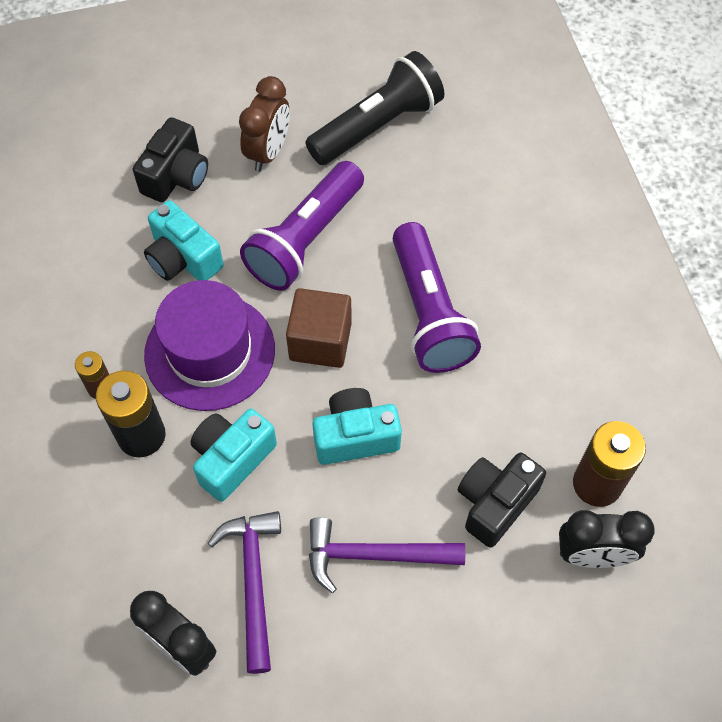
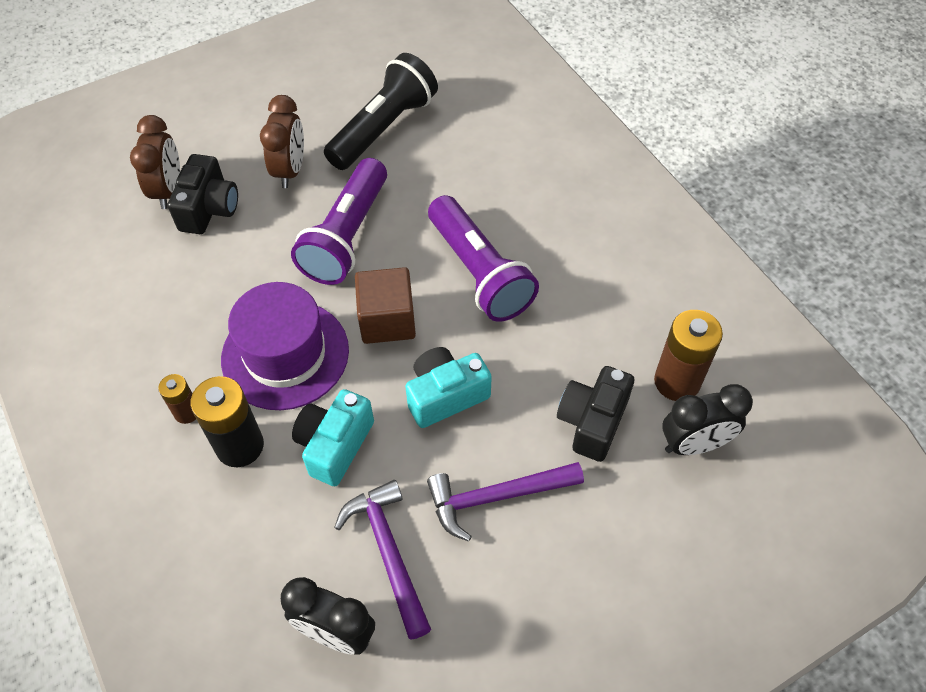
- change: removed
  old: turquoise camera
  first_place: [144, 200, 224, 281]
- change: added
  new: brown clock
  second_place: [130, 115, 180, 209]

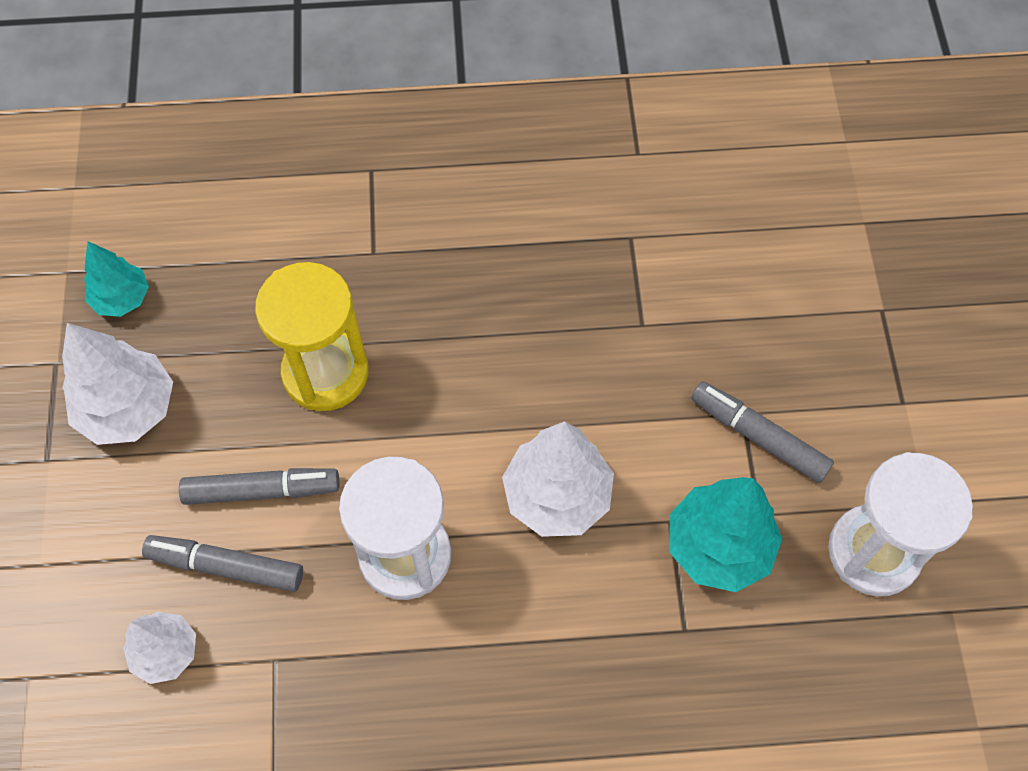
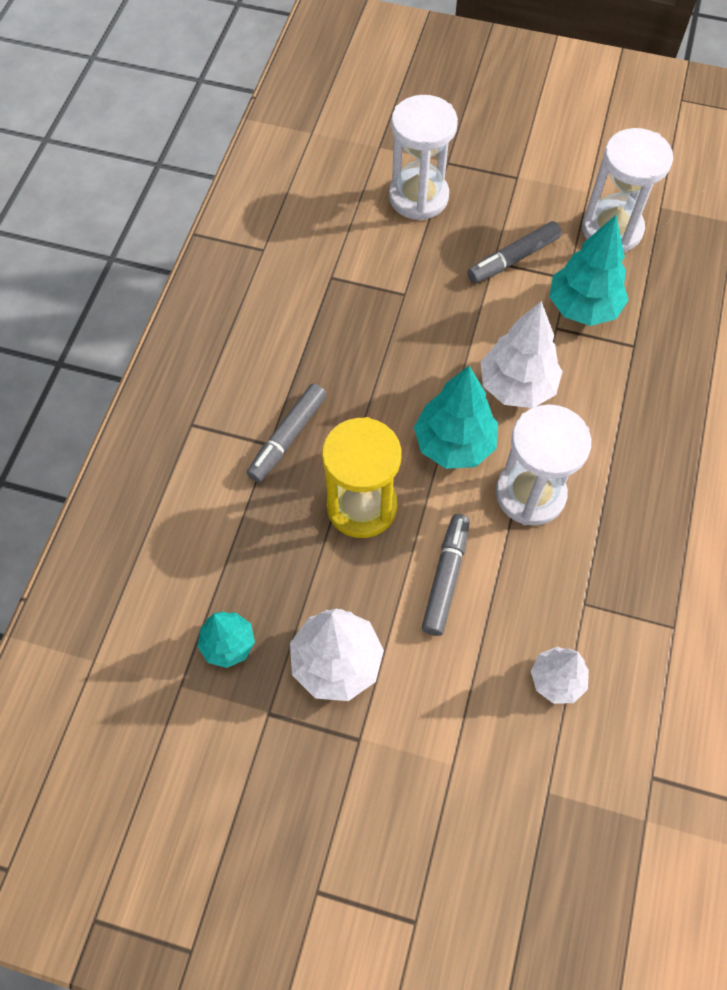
- change: added
  new: white hourglass
  second_place: [389, 95, 458, 221]
- change: added
  new: turquoise tree
  second_place: [414, 366, 498, 469]
- change: moved
  old: grey marker
  first_place: [142, 535, 303, 592]
  second_place: [247, 384, 327, 482]

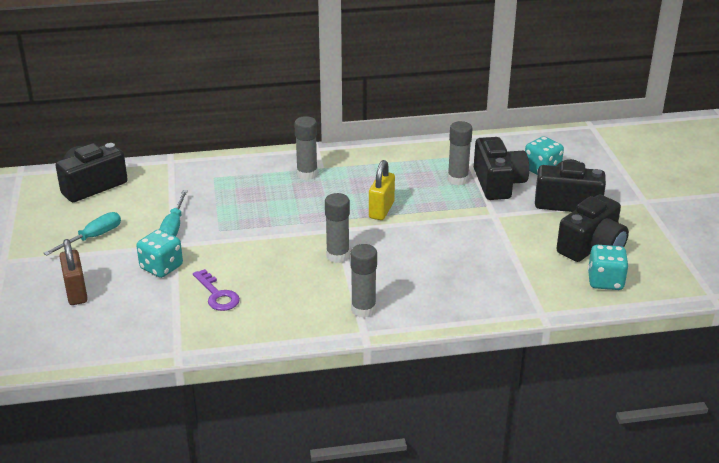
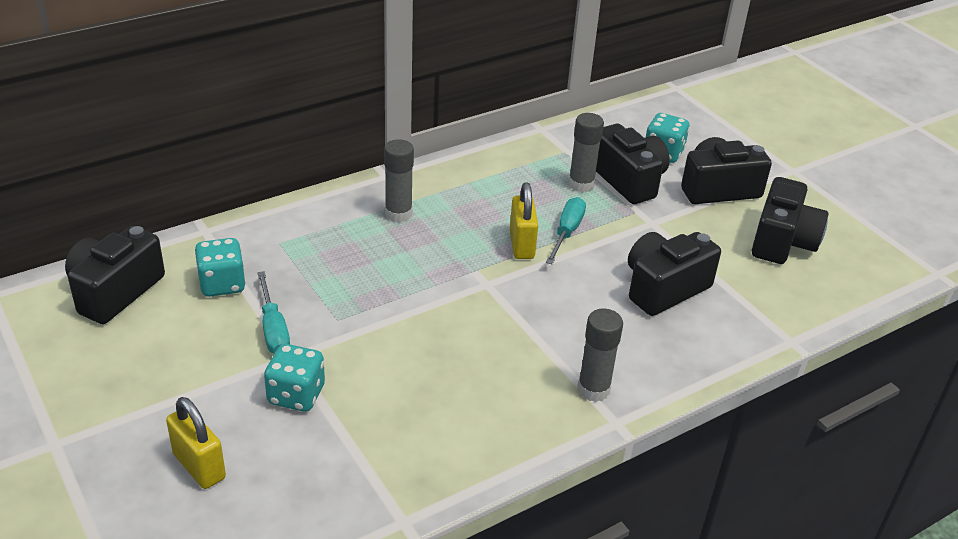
- change: removed
  old: purple key
  first_place: [193, 269, 240, 311]
- change: removed
  old: grey glue stick
  first_place: [325, 193, 350, 263]
- change: added
  new: black camera
  second_place: [628, 232, 721, 316]
- change: moved
  old: turquoise screwdriver
  first_place: [44, 212, 121, 256]
  second_place: [546, 197, 586, 264]
- change: moved
  old: turquoise dice
  first_place: [588, 245, 629, 290]
  second_place: [195, 238, 246, 297]
- change: recoloured
  old: brown padlock
  new: yellow padlock
  first_place: [59, 239, 88, 305]
  second_place: [166, 397, 226, 489]

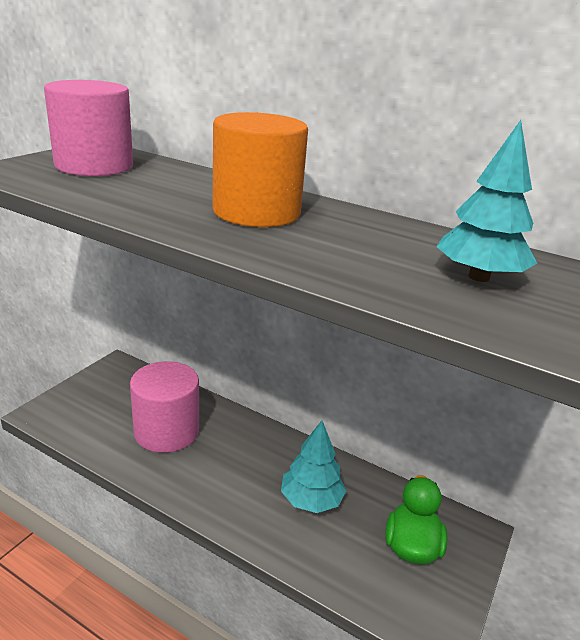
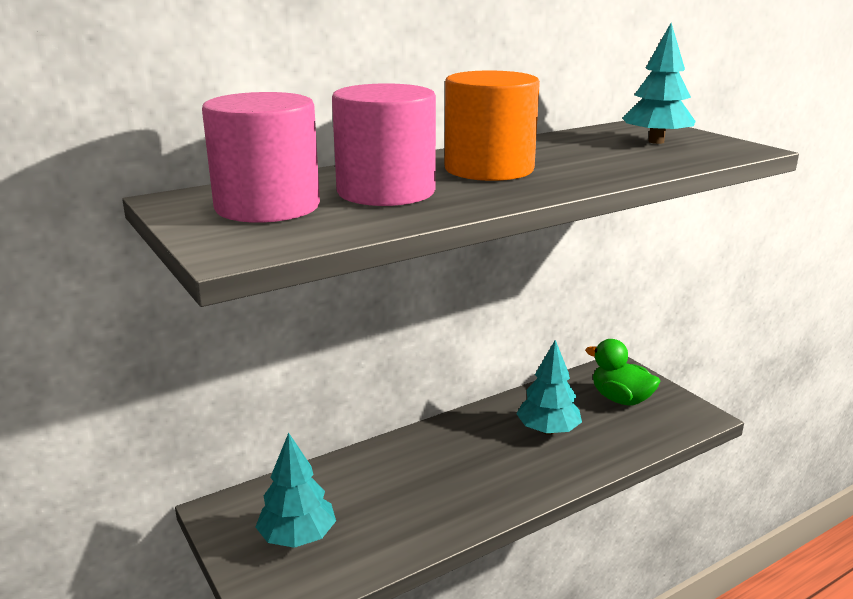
- change: added
  new: turquoise tree
  second_place: [256, 432, 336, 548]
- change: moved
  old: pink cylinder
  first_place: [130, 361, 199, 453]
  second_place: [332, 83, 436, 206]

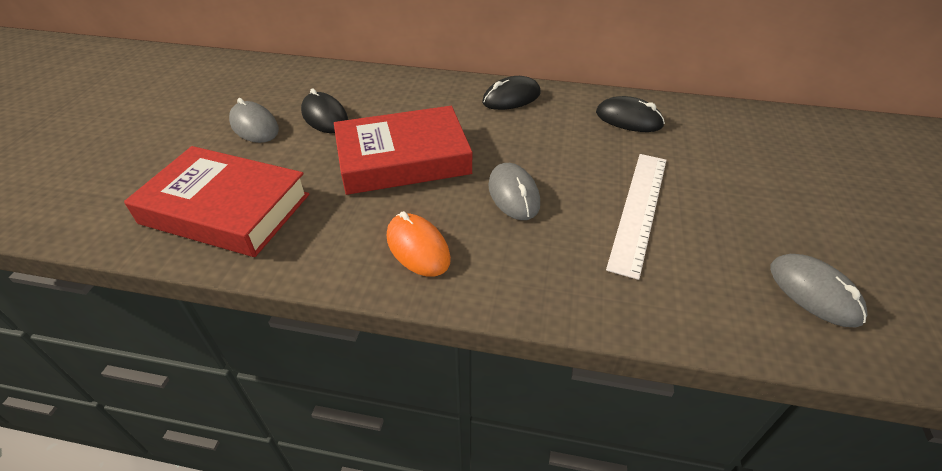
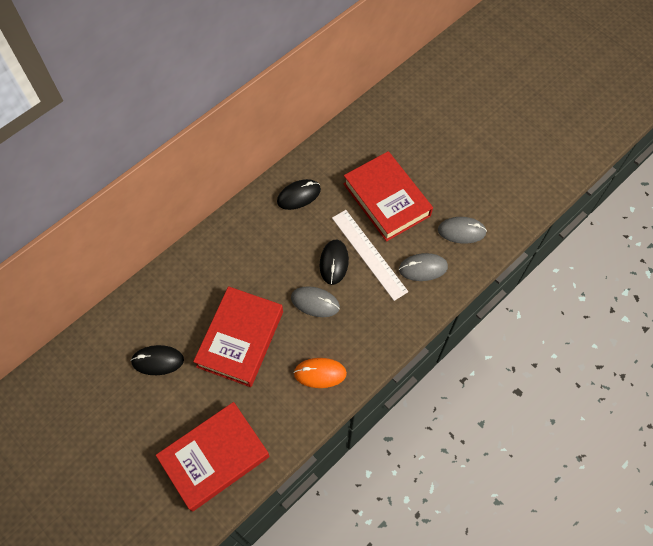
- change: added
  new: red book
  second_place: [344, 151, 433, 242]
- change: moved
  old: grey mouse
  first_place: [229, 98, 279, 143]
  second_place: [399, 253, 448, 281]
- change: moved
  old: black mouse
  first_place: [482, 76, 540, 110]
  second_place: [320, 239, 349, 285]

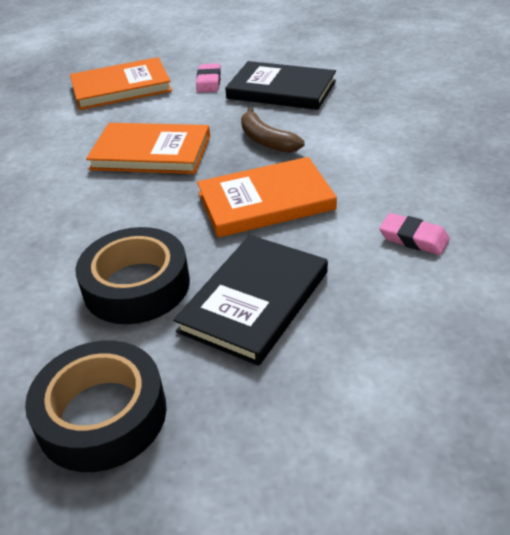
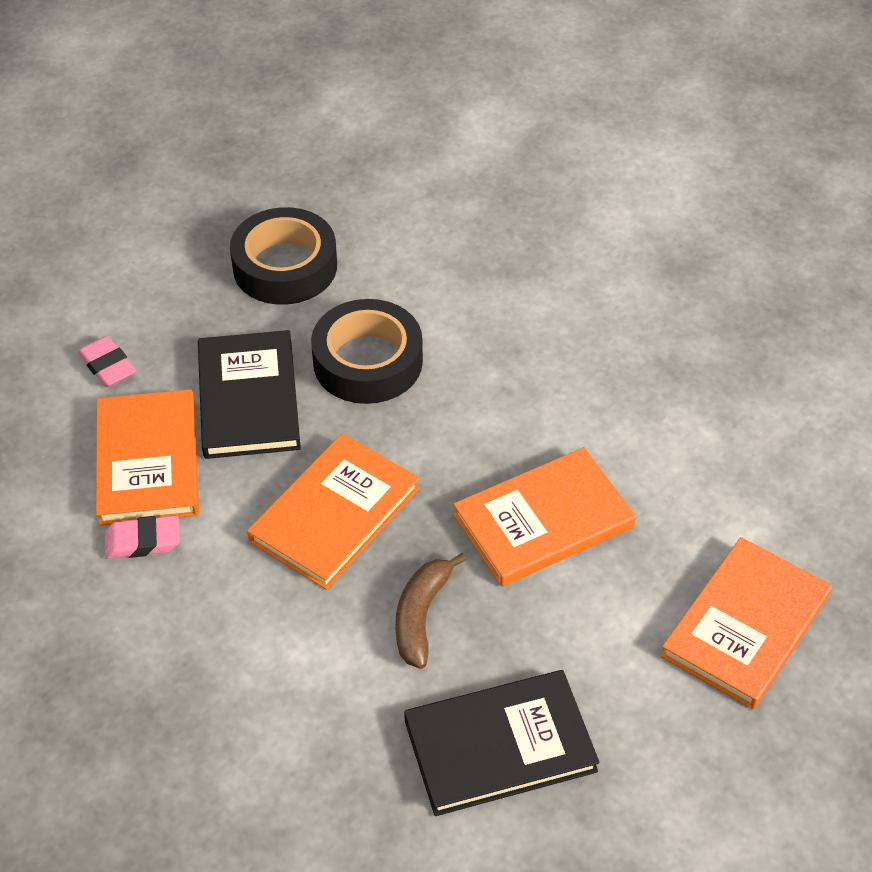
- change: added
  new: orange book
  second_place: [96, 389, 199, 525]
- change: moved
  old: pink eraser
  first_place: [196, 63, 221, 93]
  second_place: [78, 336, 136, 387]
- change: turned
  old: brown banana
  first_place: [241, 107, 305, 153]
  second_place: [395, 553, 466, 669]
  degrees: -90

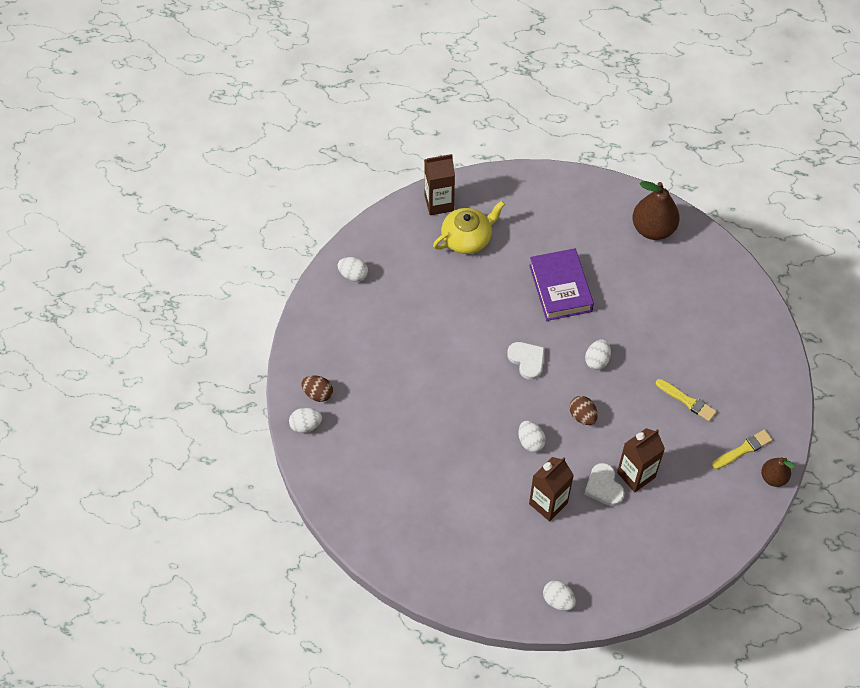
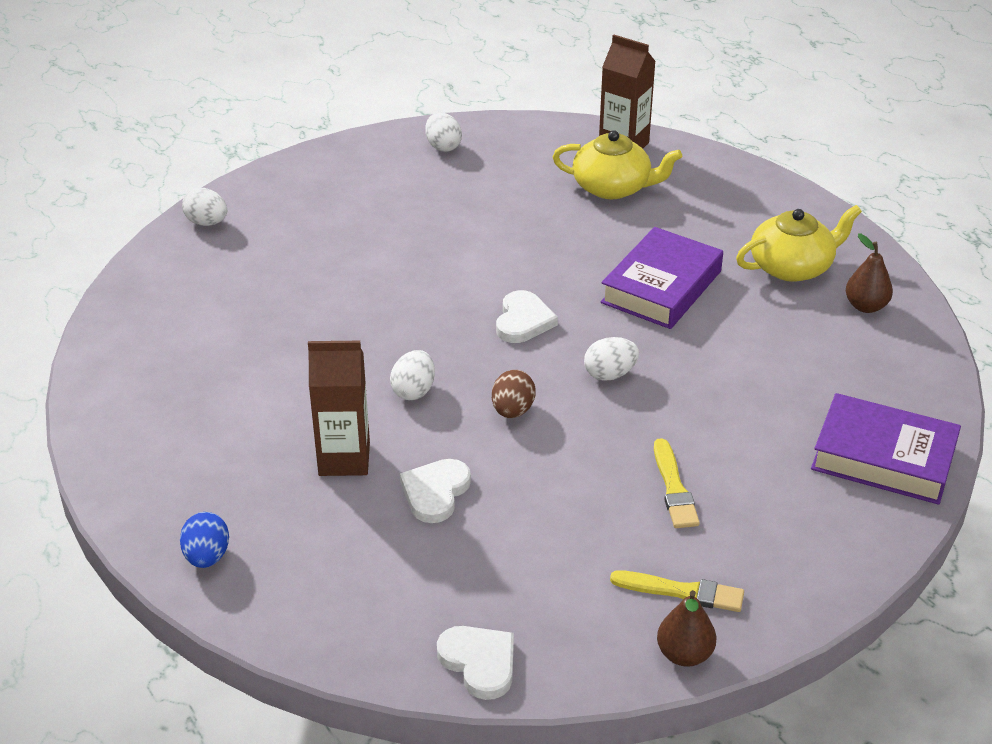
- change: removed
  old: brown egg
  first_place: [301, 375, 333, 402]
- change: removed
  old: brown carton
  first_place: [617, 428, 665, 492]
- change: added
  new: white heart
  second_place: [437, 626, 514, 700]
- change: added
  new: yellow teapot
  second_place: [736, 205, 862, 282]
- change: added
  new: purple book
  second_place: [811, 393, 961, 505]
- change: recoloured
  old: white egg
  new: blue egg
  first_place: [543, 580, 576, 611]
  second_place: [180, 512, 229, 568]
- change: resized
  old: brown pear
  first_place: [633, 181, 680, 240]
  second_place: [846, 233, 893, 313]
  factor: 0.57

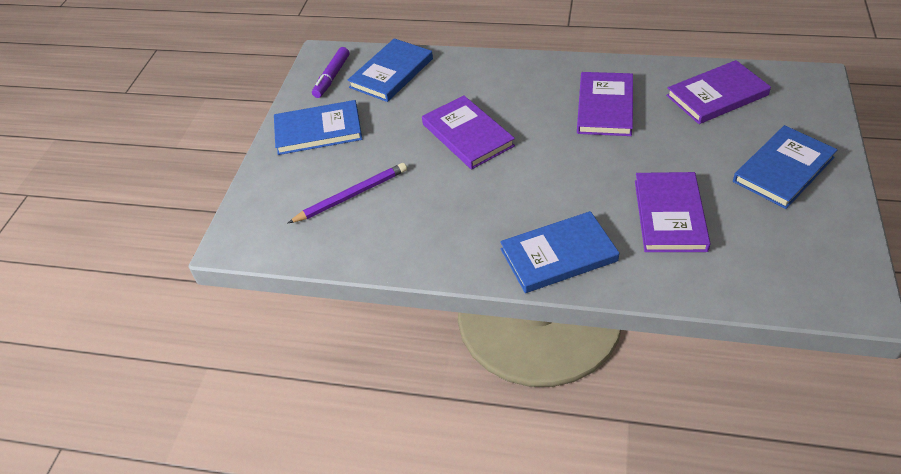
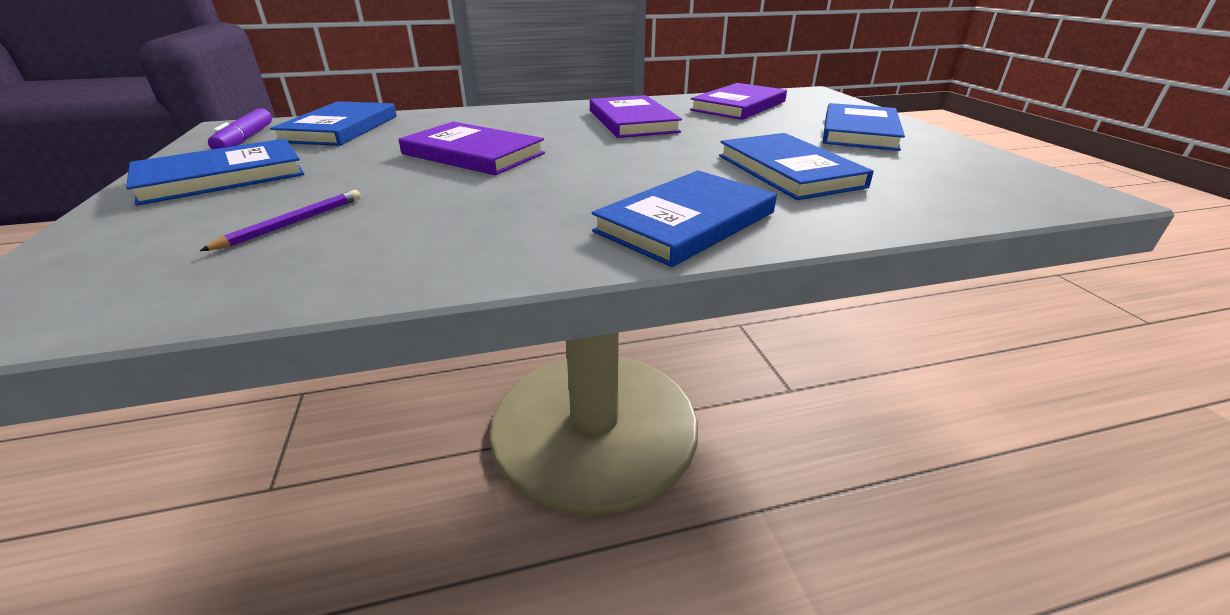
- change: recoloured
  old: purple book
  new: blue book
  first_place: [635, 172, 711, 252]
  second_place: [719, 133, 874, 200]
- change: resized
  old: purple pencil
  first_place: [288, 163, 407, 223]
  second_place: [200, 190, 361, 251]
  factor: 0.66

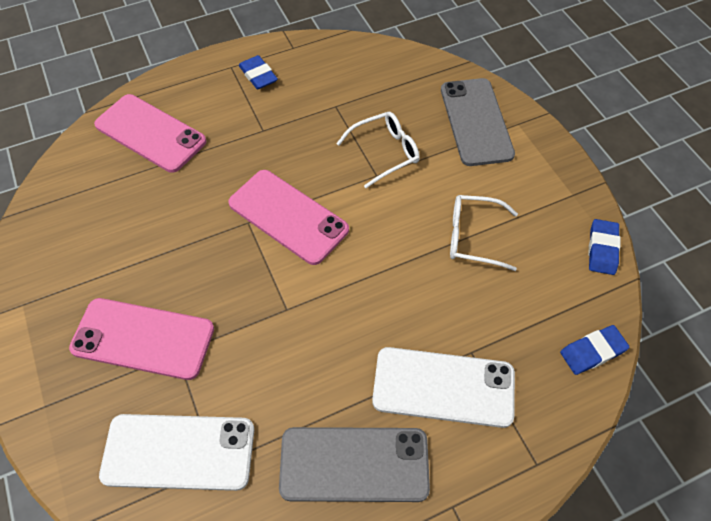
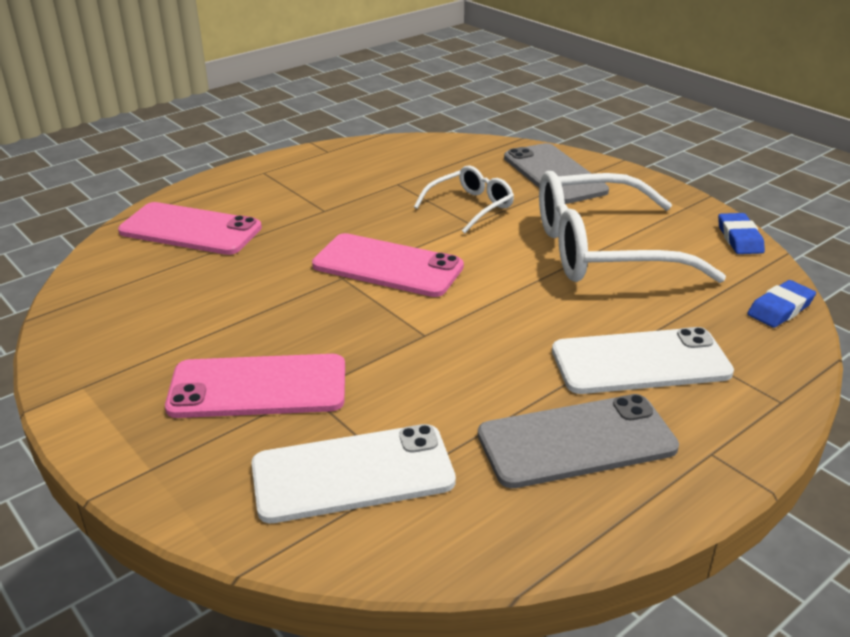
- change: removed
  old: blue eraser
  first_place: [239, 55, 278, 89]
- change: resized
  old: white glasses
  first_place: [450, 195, 518, 271]
  second_place: [539, 171, 726, 283]
  factor: 1.97

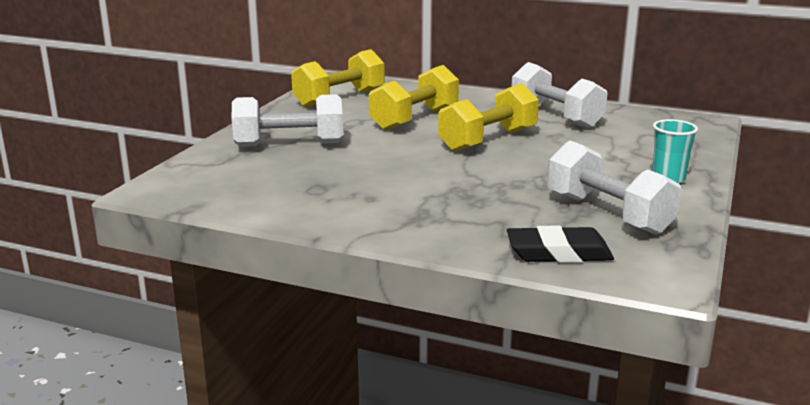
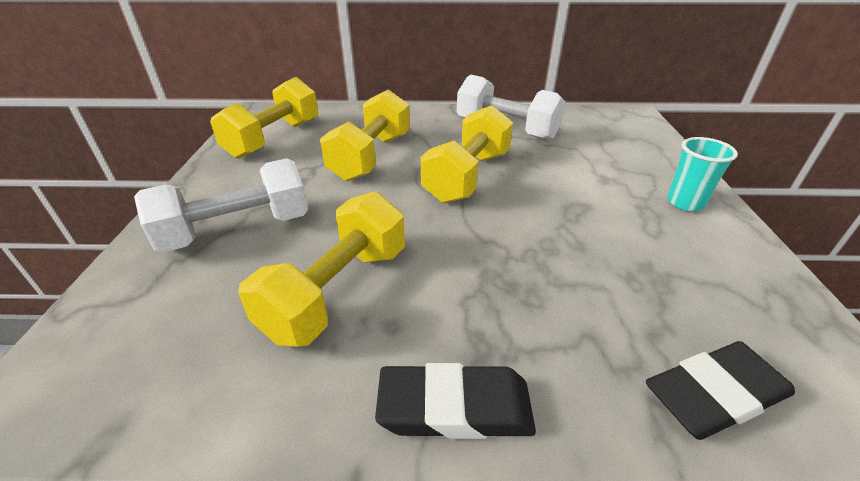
- change: removed
  old: white dumbbell
  first_place: [547, 140, 681, 235]
- change: added
  new: yellow dumbbell
  second_place: [238, 192, 405, 347]
- change: added
  new: black eraser
  second_place: [375, 363, 536, 439]

